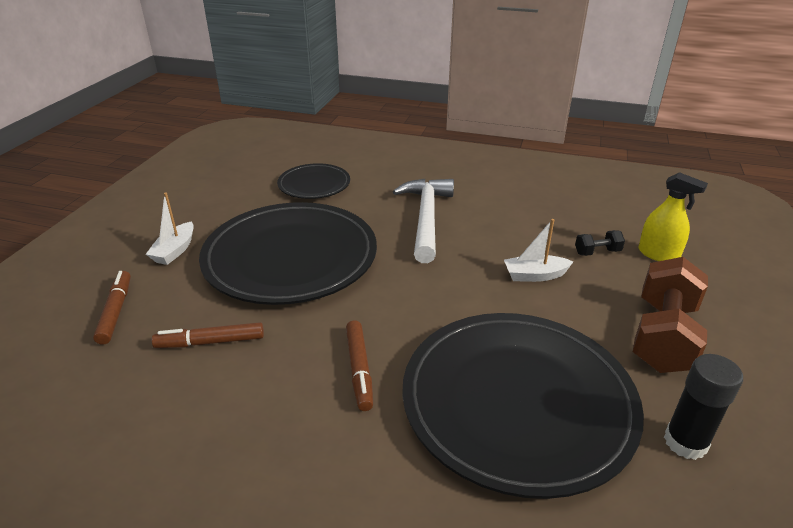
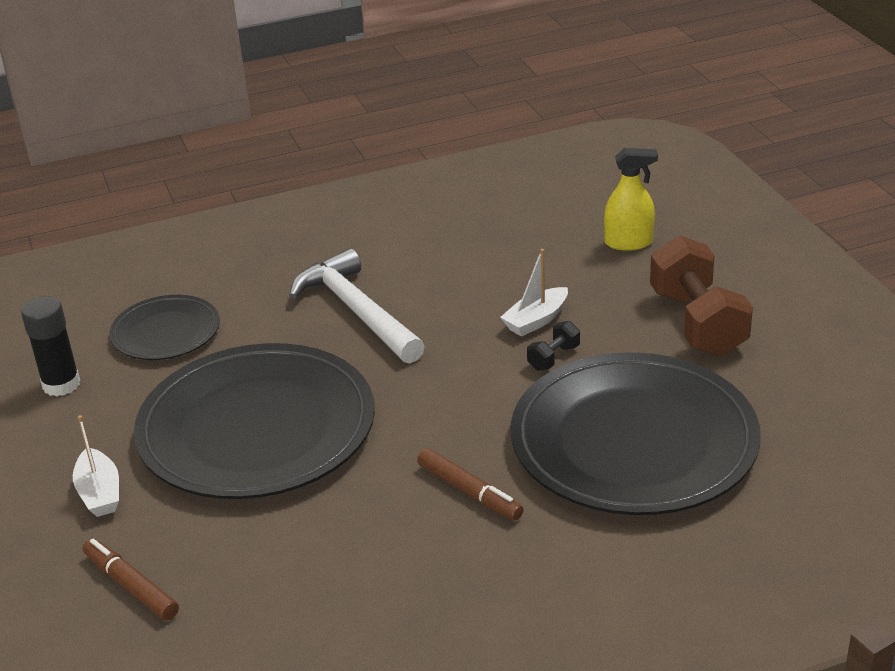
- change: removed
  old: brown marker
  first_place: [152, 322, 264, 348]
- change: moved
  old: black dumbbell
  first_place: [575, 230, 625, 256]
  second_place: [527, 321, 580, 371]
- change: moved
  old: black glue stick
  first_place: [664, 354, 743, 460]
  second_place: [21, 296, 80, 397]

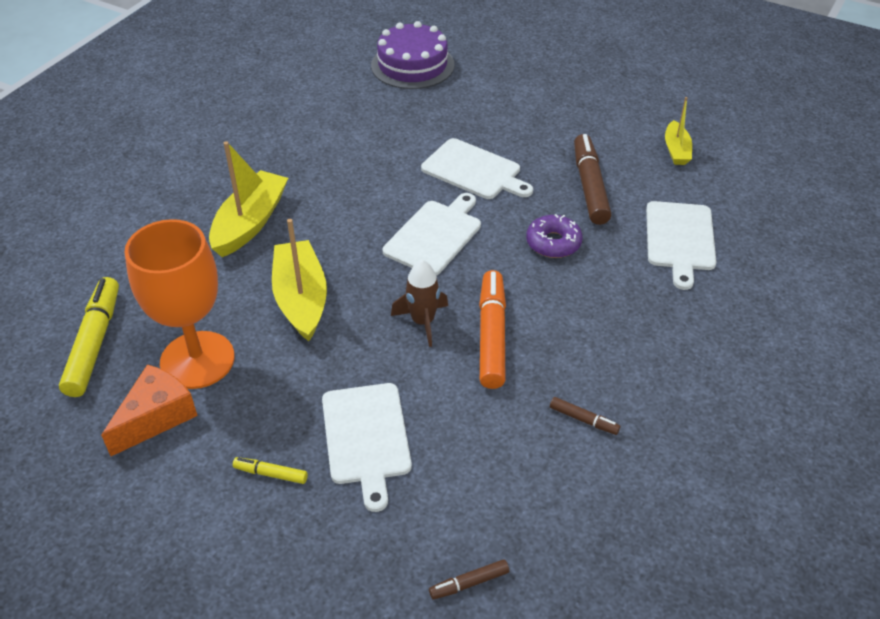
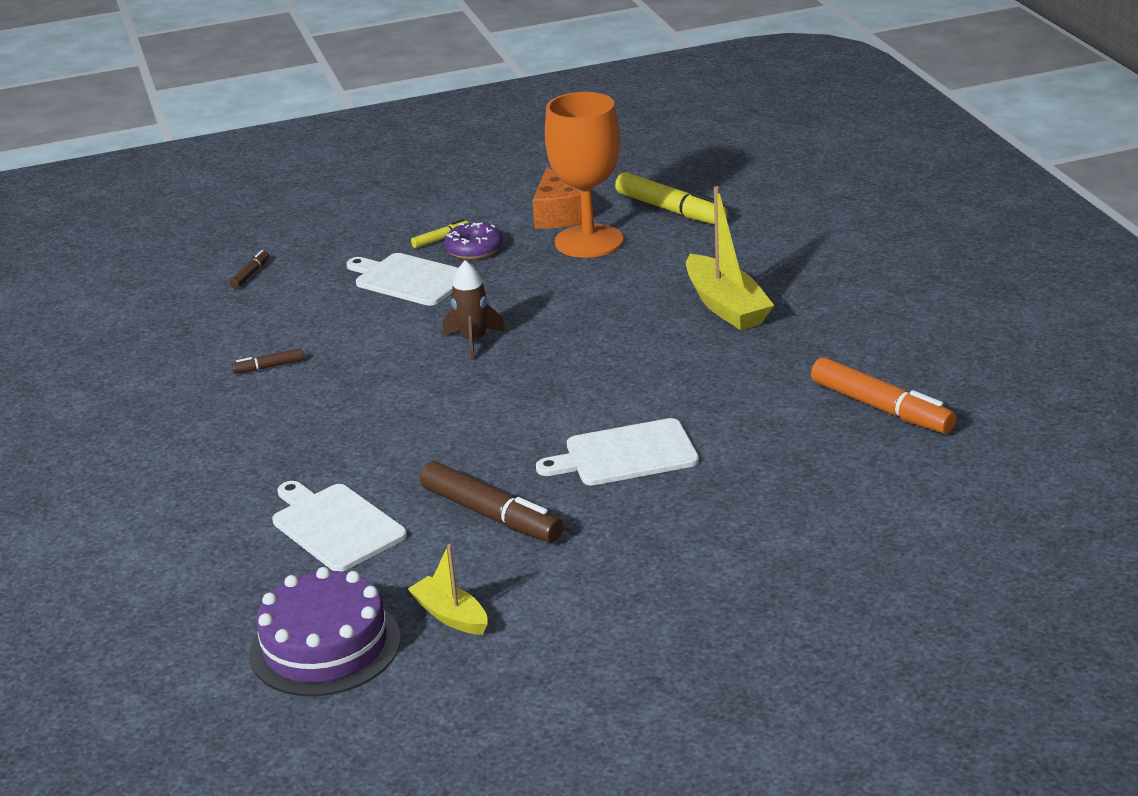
- change: removed
  old: yellow boat
  first_place: [272, 219, 327, 341]
- change: removed
  old: white cutting board
  first_place: [383, 193, 481, 276]
- change: moved
  old: purple cake
  first_place: [371, 21, 455, 89]
  second_place: [250, 567, 401, 696]
- change: moved
  old: orange marker
  first_place: [479, 270, 506, 389]
  second_place: [811, 357, 956, 434]
- change: moved
  old: purple donut
  first_place: [526, 214, 583, 258]
  second_place: [444, 222, 503, 260]

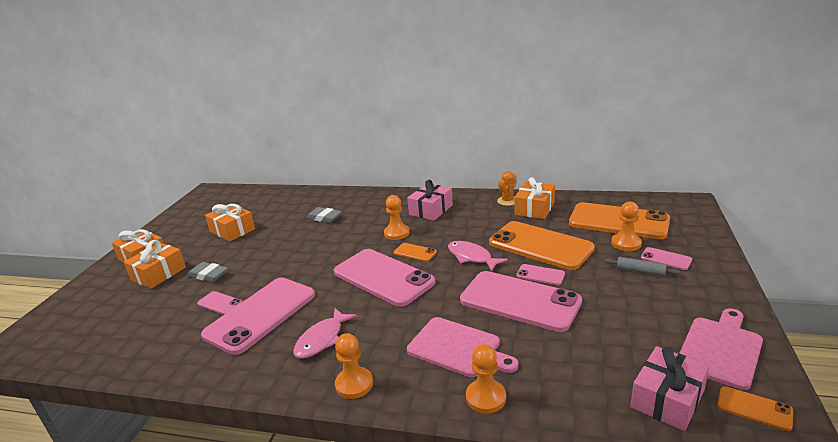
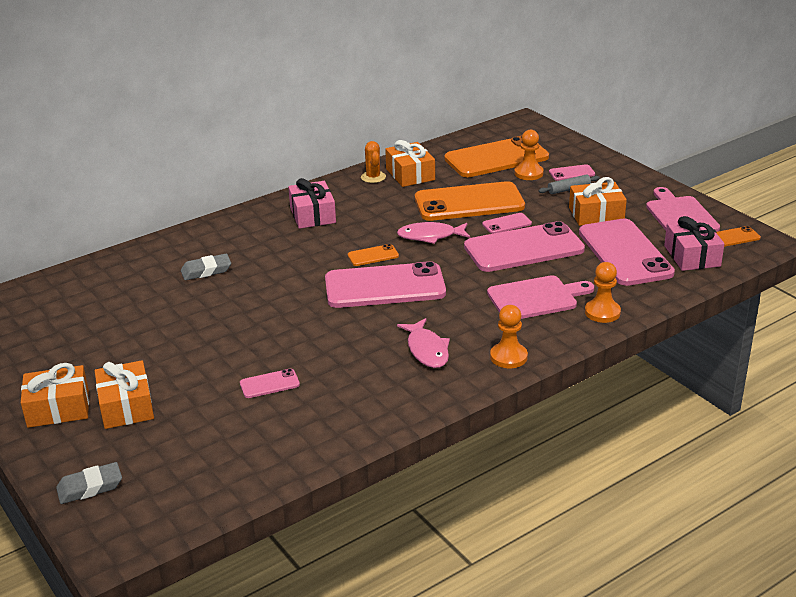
- change: removed
  old: orange pawn
  first_place: [384, 195, 410, 240]
- change: moved
  old: grey eraser
  first_place: [188, 262, 228, 282]
  second_place: [56, 462, 122, 504]
- change: moved
  old: pink phone
  first_place: [201, 278, 315, 355]
  second_place: [579, 219, 675, 286]
- change: moved
  old: orange gift
  first_place: [205, 204, 255, 242]
  second_place: [569, 177, 627, 226]

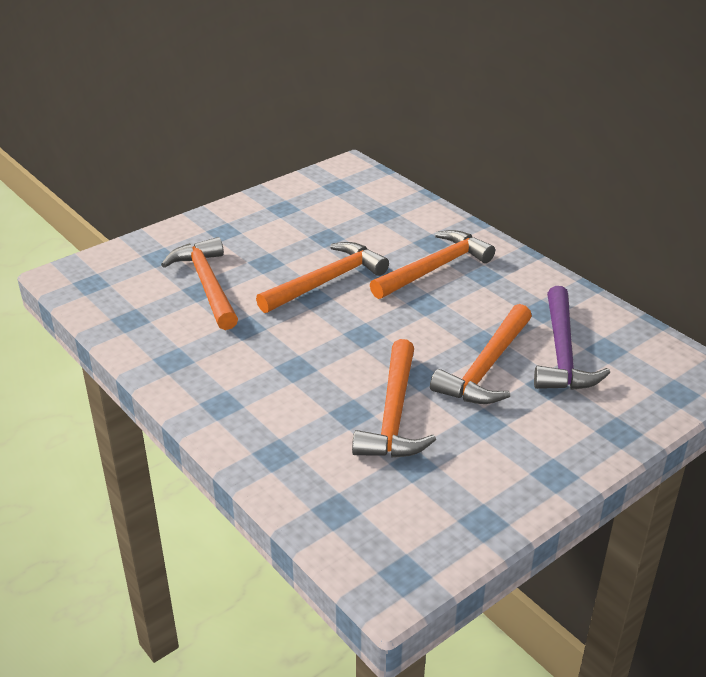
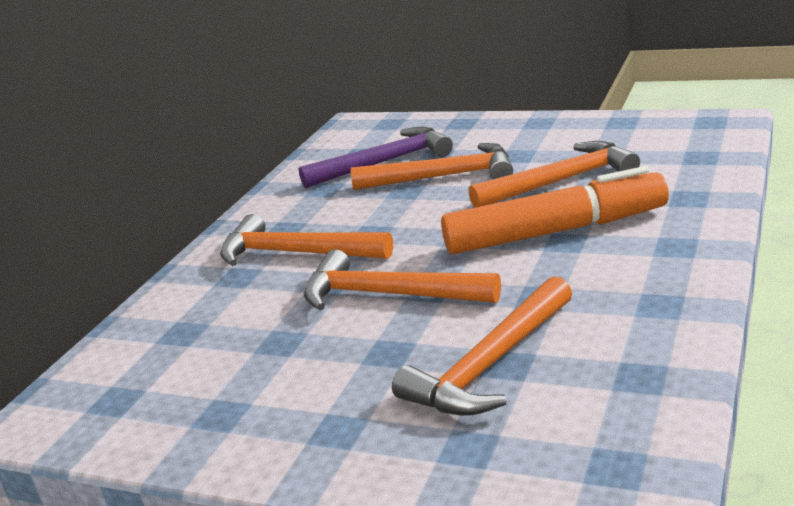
- change: added
  new: orange marker
  second_place: [441, 166, 669, 254]

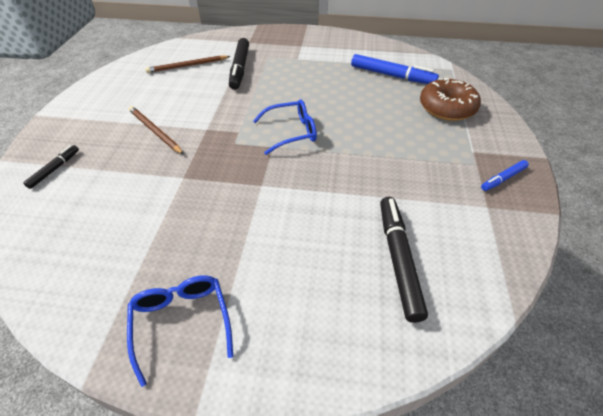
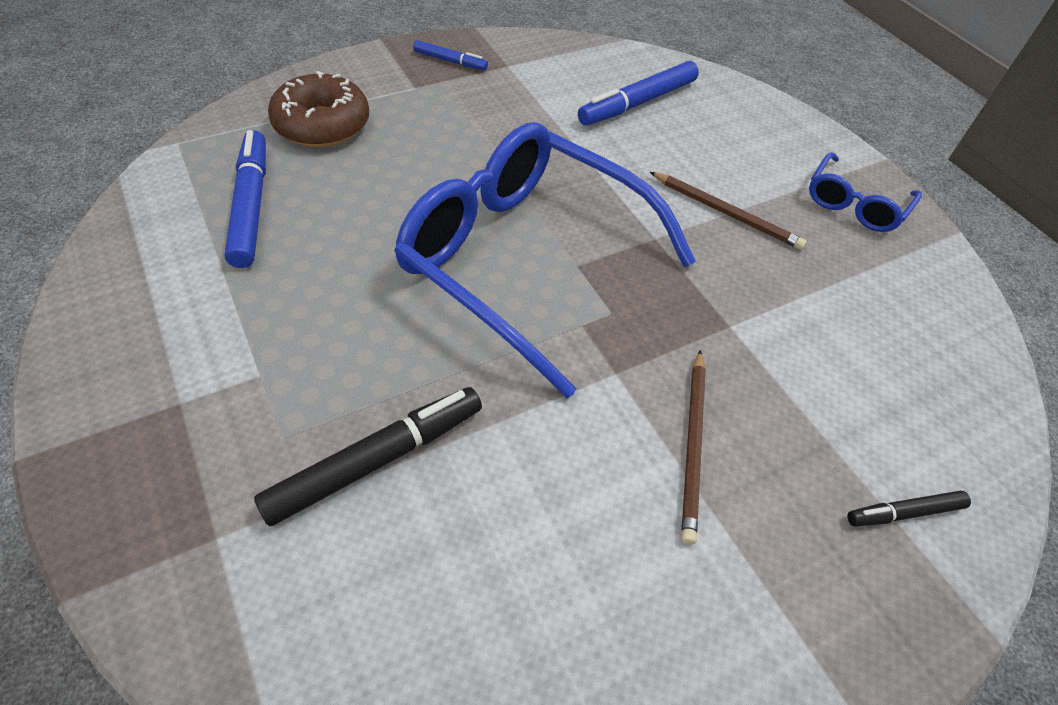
- change: moved
  old: brown pencil
  first_place: [145, 55, 230, 73]
  second_place: [650, 172, 807, 250]
- change: recoloured
  old: black marker
  new: blue marker
  first_place: [380, 197, 428, 323]
  second_place: [578, 61, 699, 125]
- change: resized
  old: blue glasses
  first_place: [253, 99, 317, 155]
  second_place: [394, 122, 696, 398]
  factor: 2.18

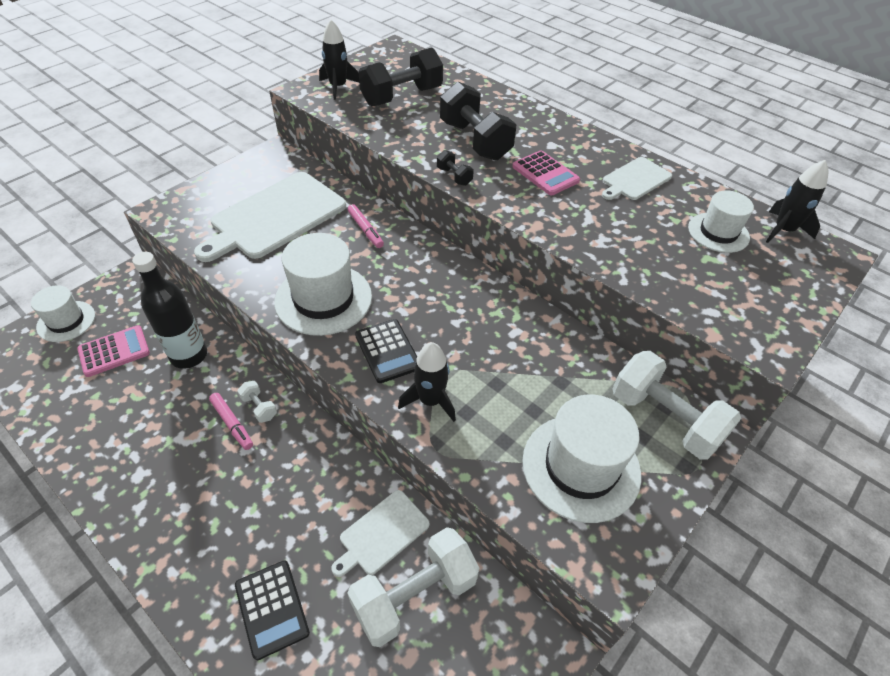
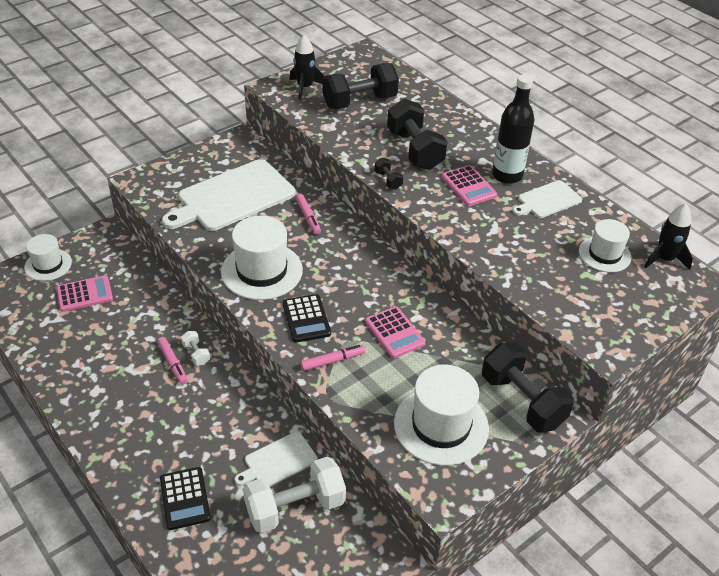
- change: added
  new: pink calculator
  second_place: [365, 306, 425, 358]
- change: moved
  old: black bottle
  first_place: [132, 252, 207, 369]
  second_place: [492, 74, 534, 184]
- change: replaced
  old: black rocket
  new: pink marker
  first_place: [398, 342, 456, 422]
  second_place: [300, 345, 365, 371]
- change: recoloured
  old: white dumbbell
  new: black dumbbell
  first_place: [612, 351, 741, 460]
  second_place: [482, 343, 574, 432]

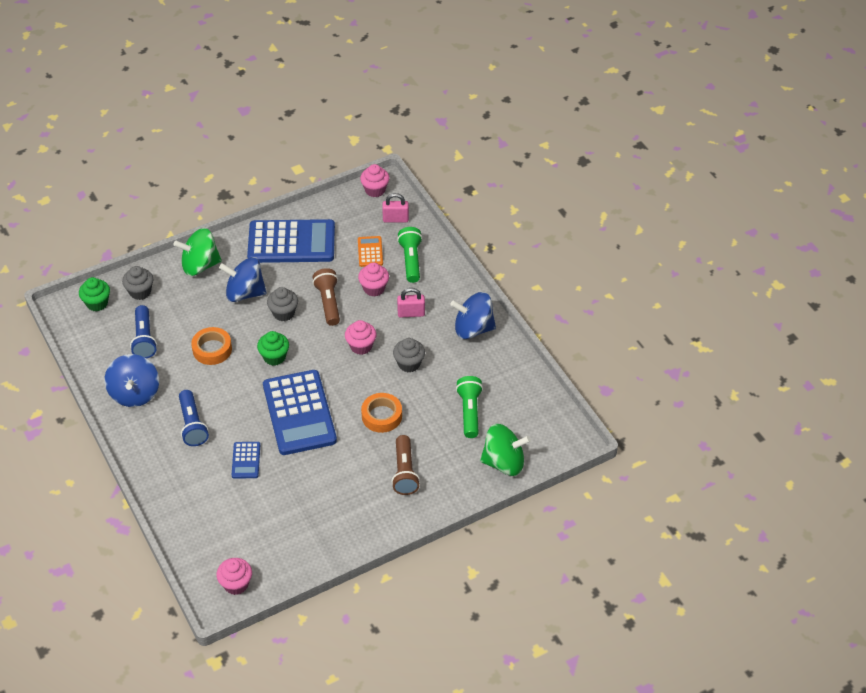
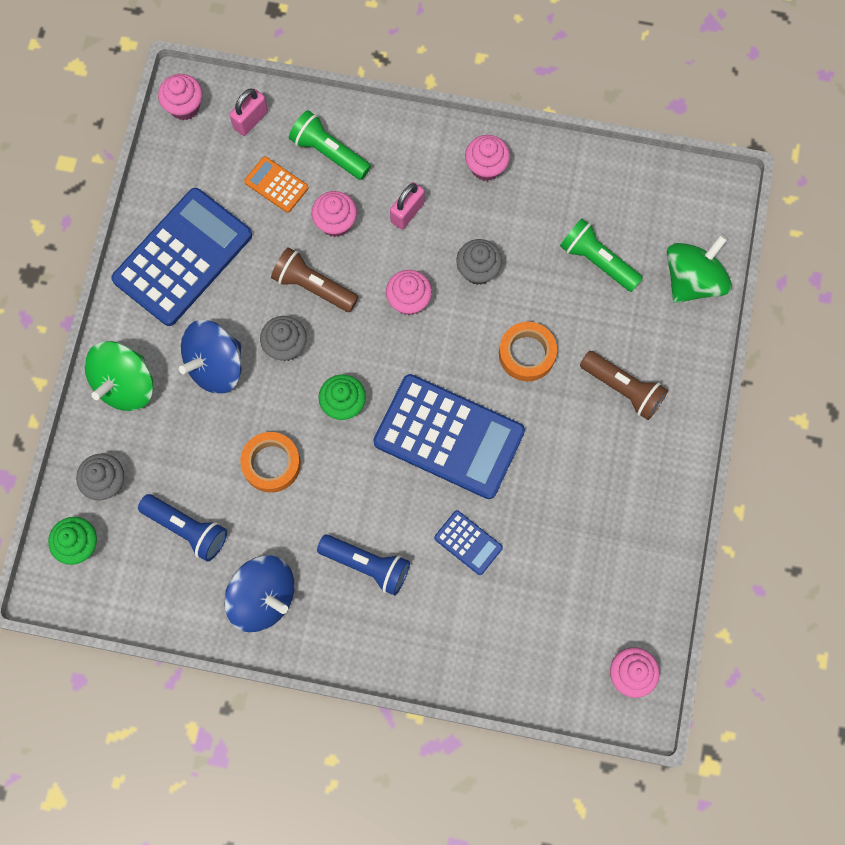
- change: replaced
  old: blue spinning top
  new: pink cupcake
  first_place: [450, 292, 496, 339]
  second_place: [465, 135, 510, 181]

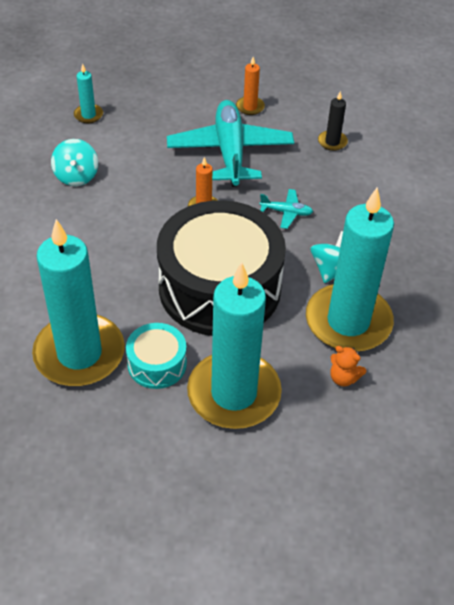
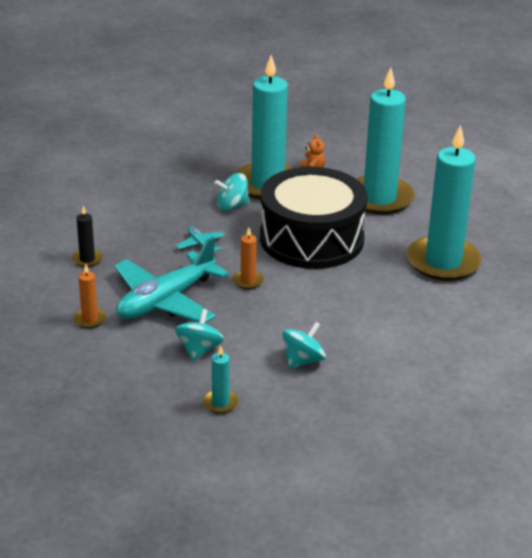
- change: removed
  old: turquoise drum
  first_place: [126, 323, 187, 389]
- change: added
  new: turquoise spinning top
  second_place: [175, 309, 224, 361]

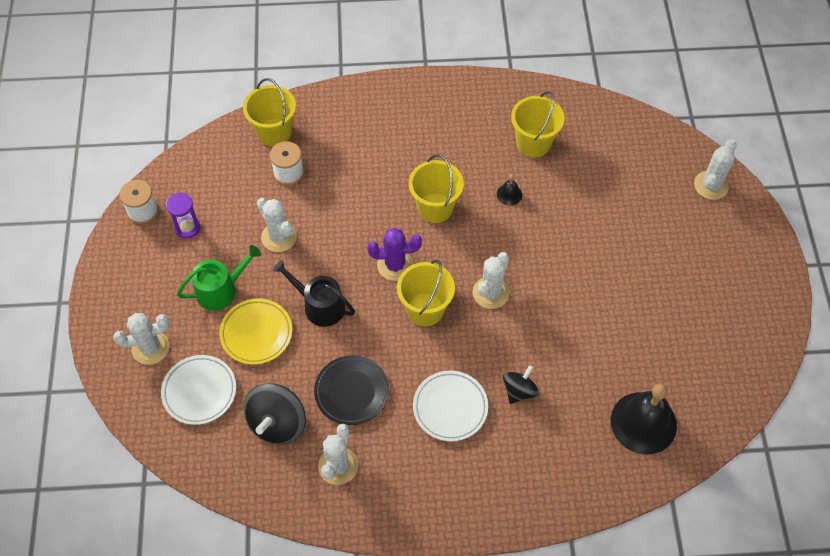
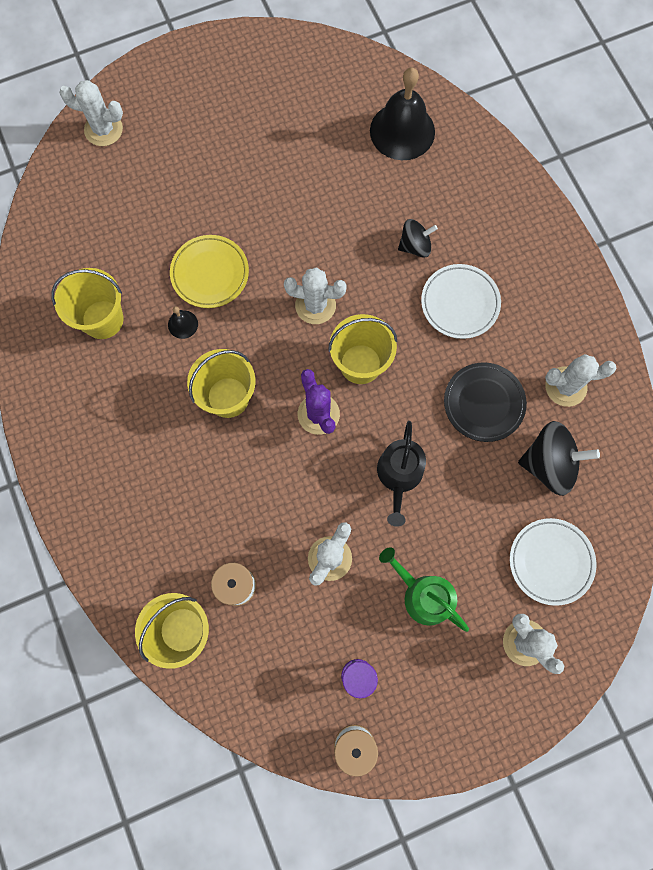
- change: moved
  old: yellow plate
  first_place: [219, 298, 292, 365]
  second_place: [170, 235, 249, 308]
- change: turned
  old: black spinning top
  first_place: [503, 365, 539, 404]
  second_place: [398, 219, 438, 258]
  degrees: 150

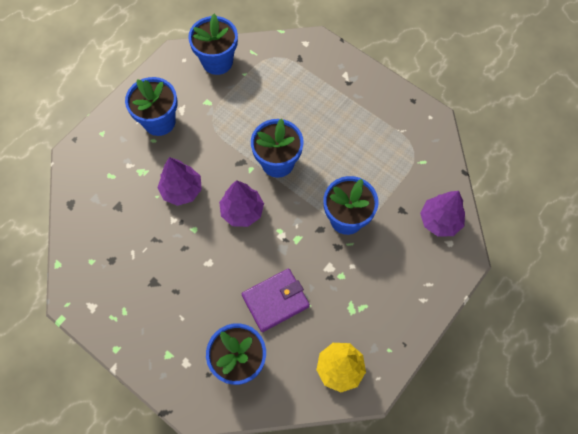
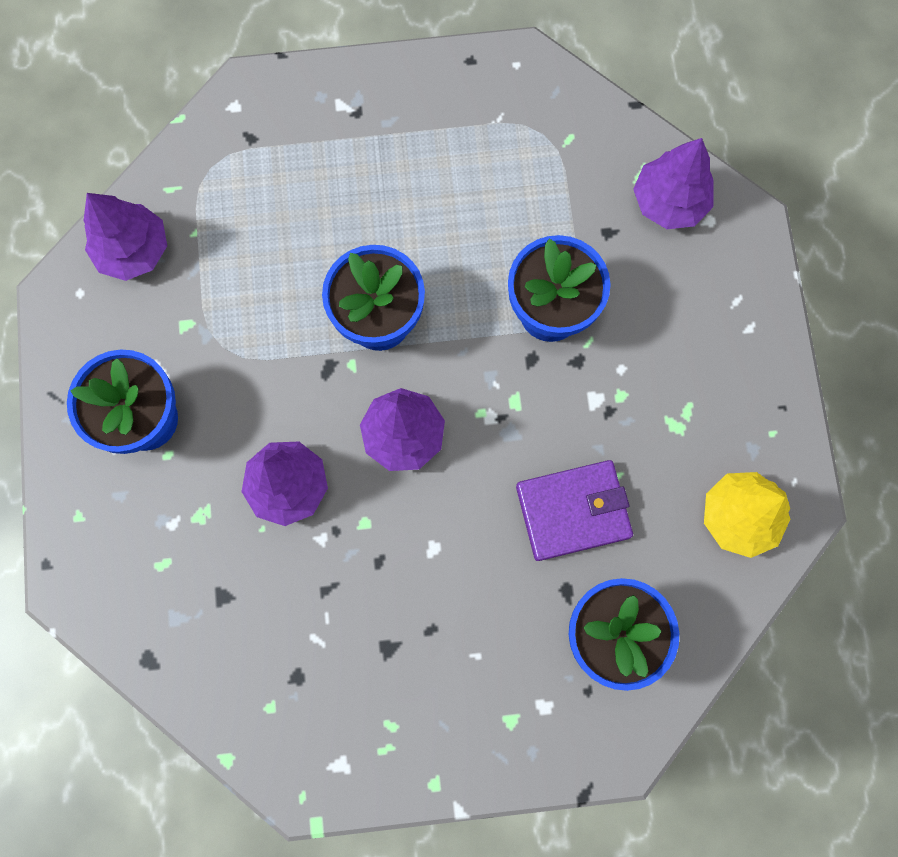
- change: replaced
  old: blue flower pot
  new: purple tree
  first_place: [188, 14, 238, 75]
  second_place: [83, 193, 167, 281]
- change: turned
  old: purple wallet
  first_place: [241, 268, 310, 332]
  second_place: [516, 460, 633, 561]
  degrees: 60

